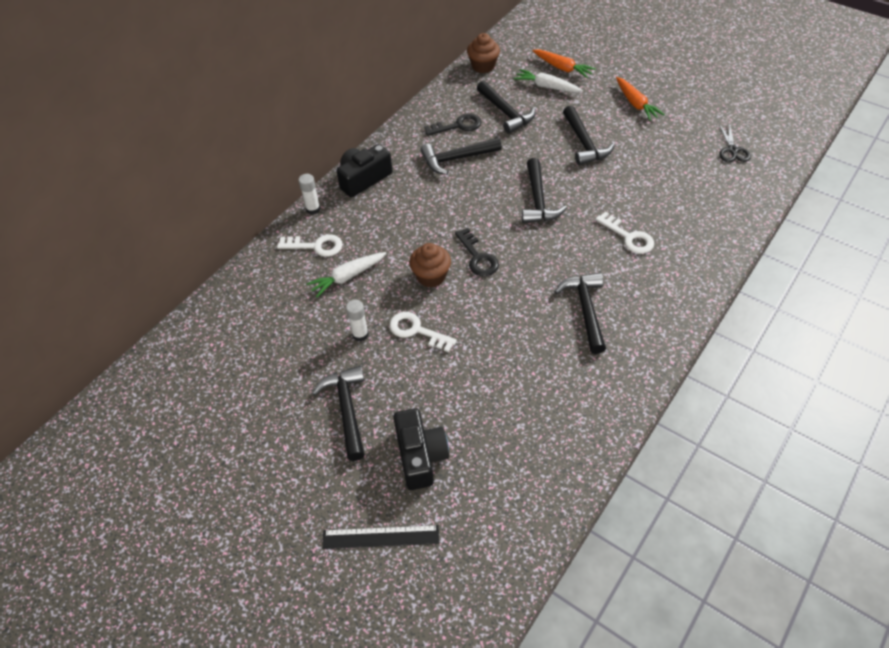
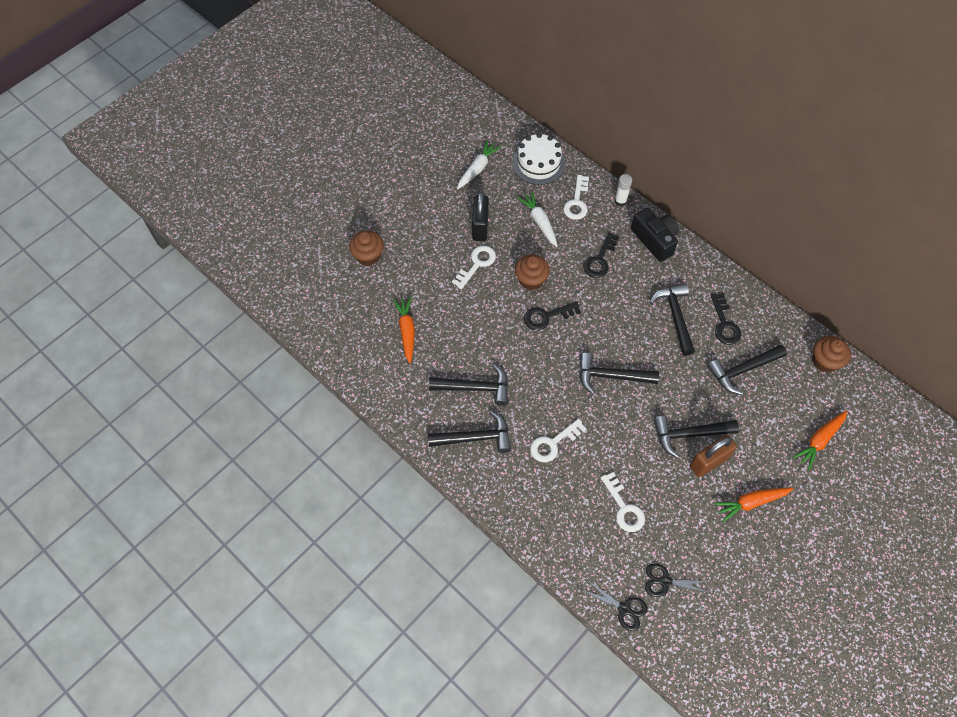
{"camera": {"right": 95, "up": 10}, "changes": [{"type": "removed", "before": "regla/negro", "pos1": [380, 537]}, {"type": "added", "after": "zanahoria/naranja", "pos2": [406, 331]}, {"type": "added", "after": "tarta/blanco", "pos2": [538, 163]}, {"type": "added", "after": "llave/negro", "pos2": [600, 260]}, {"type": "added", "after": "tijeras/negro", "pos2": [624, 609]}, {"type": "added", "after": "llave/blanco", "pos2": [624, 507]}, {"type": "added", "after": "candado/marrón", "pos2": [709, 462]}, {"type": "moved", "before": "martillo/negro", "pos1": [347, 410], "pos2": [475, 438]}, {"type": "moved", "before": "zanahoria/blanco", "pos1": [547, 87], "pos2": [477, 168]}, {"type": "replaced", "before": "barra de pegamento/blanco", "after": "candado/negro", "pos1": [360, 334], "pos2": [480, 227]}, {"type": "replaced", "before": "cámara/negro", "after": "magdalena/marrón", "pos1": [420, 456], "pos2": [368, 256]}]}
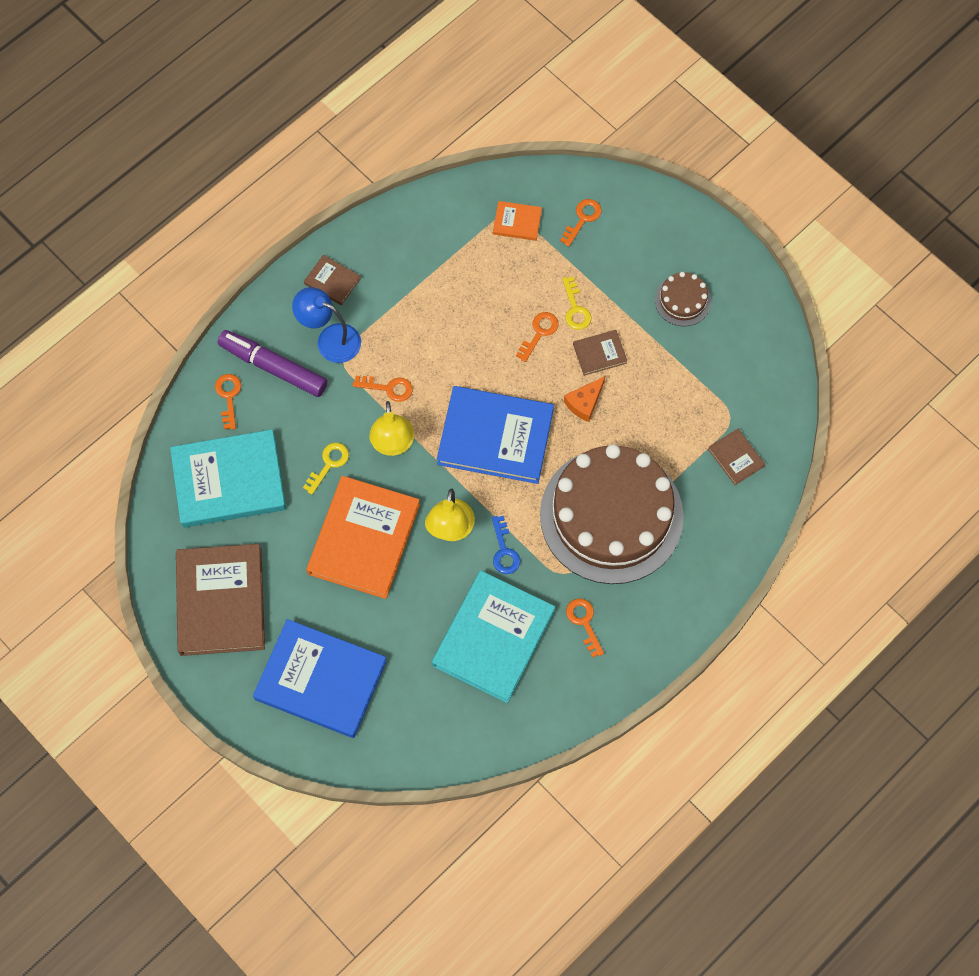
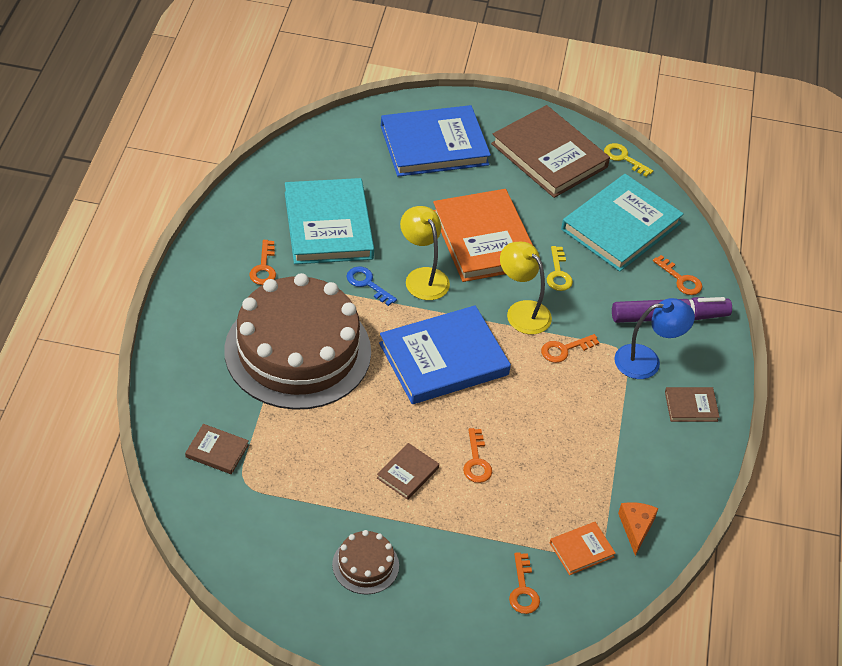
{"camera": {"right": 140, "up": -20}, "changes": [{"type": "moved", "before": "llave/amarillo", "pos1": [575, 309], "pos2": [623, 158]}, {"type": "moved", "before": "queso/naranja", "pos1": [584, 403], "pos2": [636, 527]}, {"type": "turned", "before": "llave/naranja", "pos1": [584, 622], "pos2": [264, 268], "turn": 60}]}
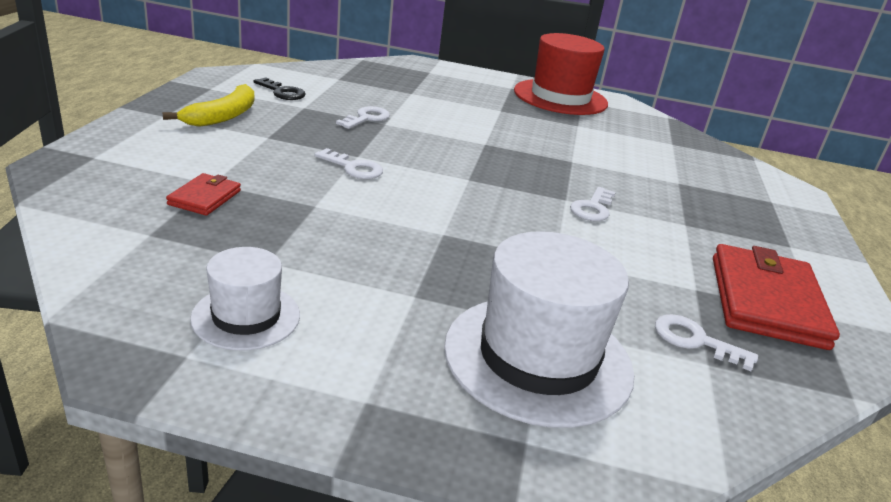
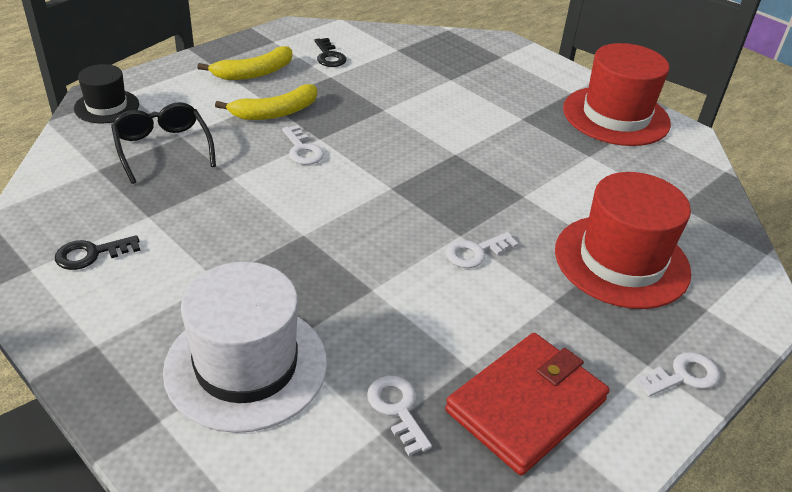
{"camera": {"right": 35, "up": 10}, "changes": [{"type": "added", "after": "sombrero/negro", "pos2": [107, 106]}, {"type": "added", "after": "plátano/amarillo", "pos2": [275, 112]}, {"type": "added", "after": "sombrero/rojo", "pos2": [621, 261]}, {"type": "moved", "before": "llave/blanco", "pos1": [366, 118], "pos2": [683, 376]}, {"type": "replaced", "before": "cartera/rojo", "after": "gafas/negro", "pos1": [205, 197], "pos2": [163, 148]}, {"type": "replaced", "before": "sombrero/blanco", "after": "llave/negro", "pos1": [246, 316], "pos2": [91, 254]}]}
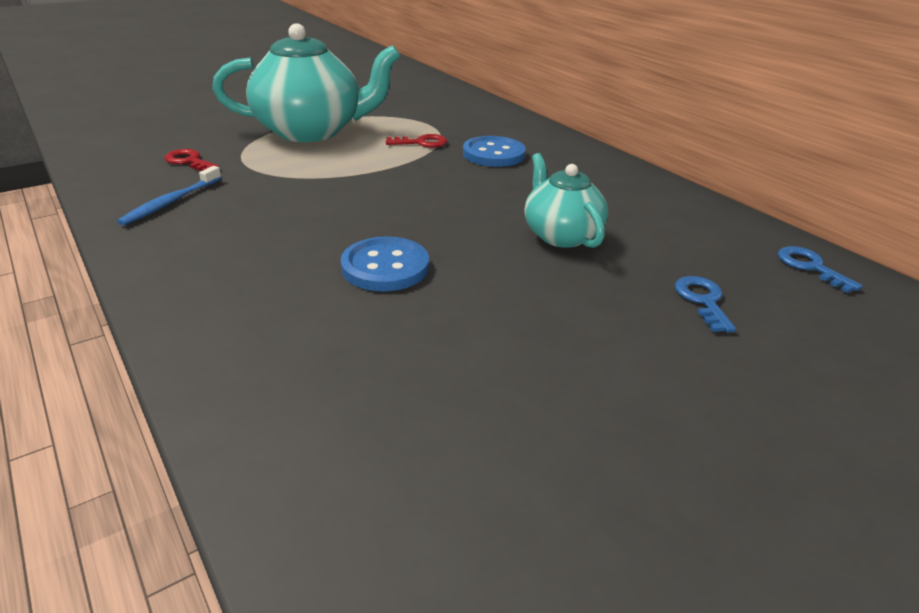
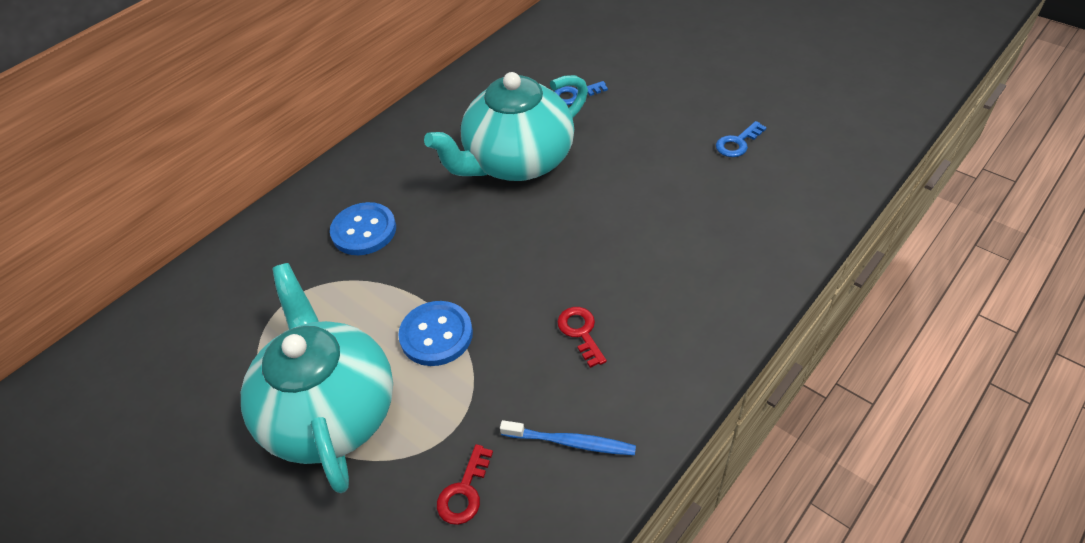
{"camera": {"right": -100, "up": 15}, "changes": [{"type": "moved", "before": "botón/azul", "pos1": [385, 267], "pos2": [436, 335]}, {"type": "moved", "before": "llave/rojo", "pos1": [421, 143], "pos2": [581, 332]}, {"type": "moved", "before": "llave/azul", "pos1": [810, 267], "pos2": [738, 143]}, {"type": "resized", "before": "tetera/turquesa", "pos1": [561, 235], "pos2": [517, 162], "scale": 1.77}]}
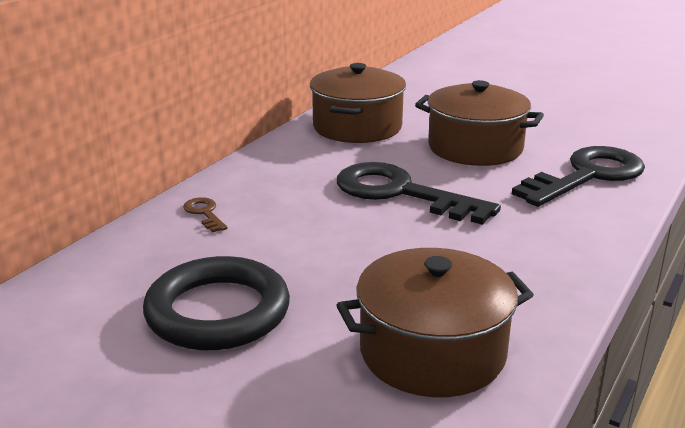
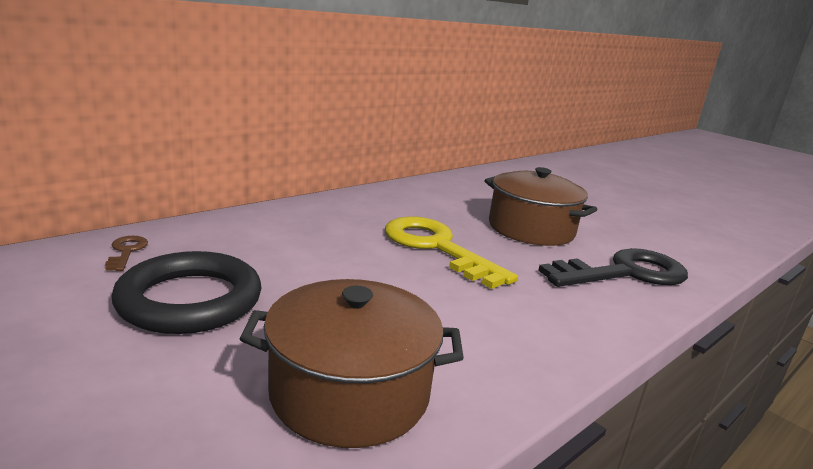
{"camera": {"right": 15, "up": -5}, "changes": [{"type": "removed", "before": "olla/marrón", "pos1": [357, 127]}, {"type": "moved", "before": "llave/marrón", "pos1": [204, 213], "pos2": [126, 251]}, {"type": "recoloured", "before": "llave/negro", "after": "llave/amarillo", "pos1": [400, 193], "pos2": [436, 247]}]}
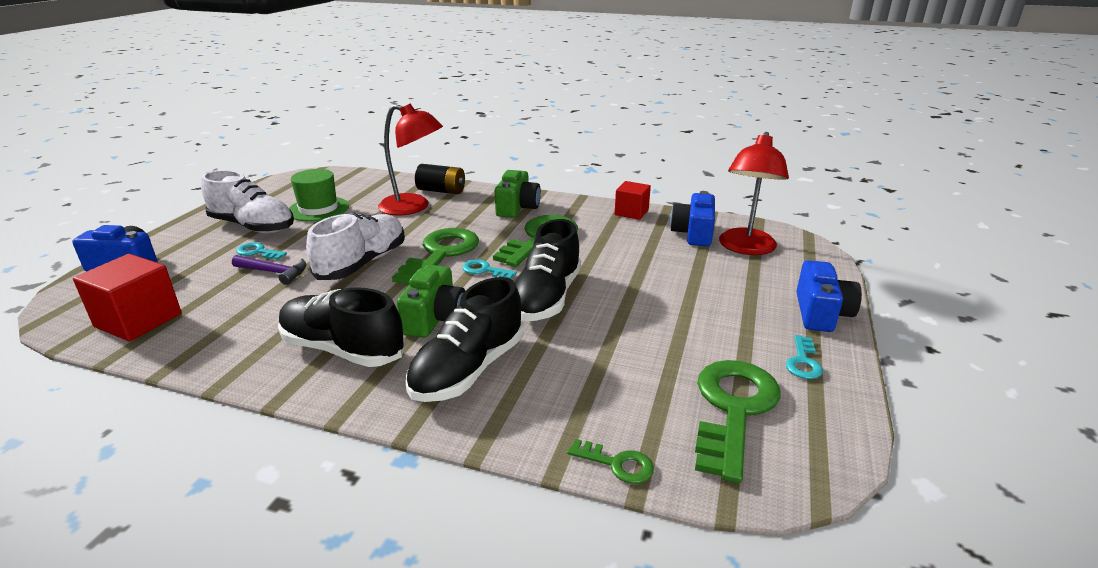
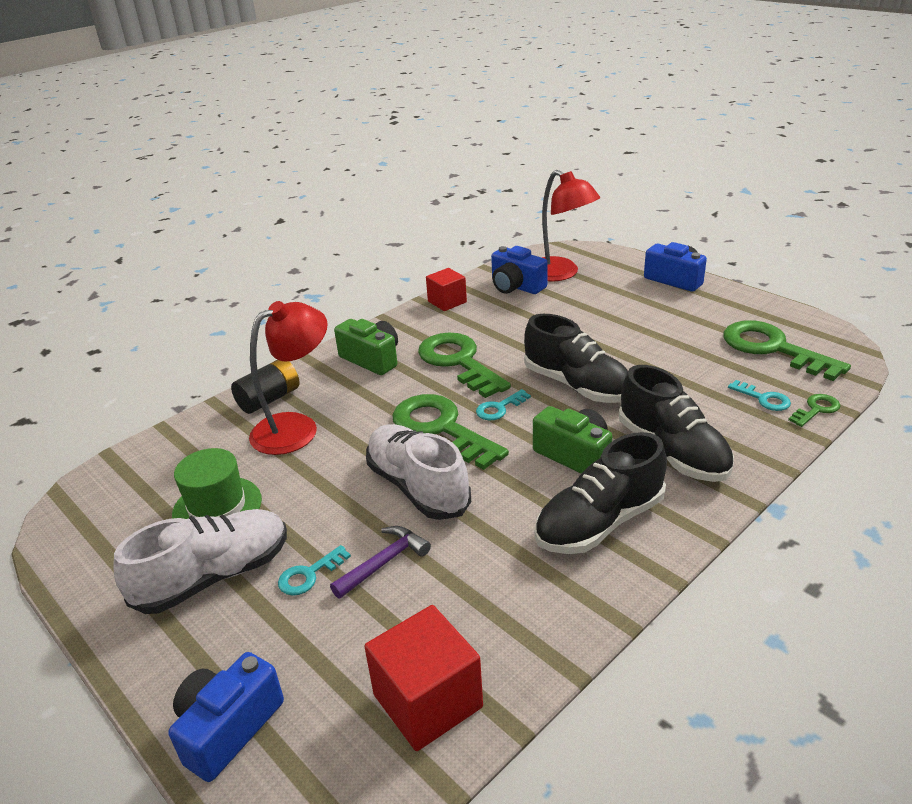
{"camera": {"right": -60, "up": 5}, "changes": [{"type": "moved", "before": "llave/turquesa", "pos1": [803, 362], "pos2": [763, 399]}]}
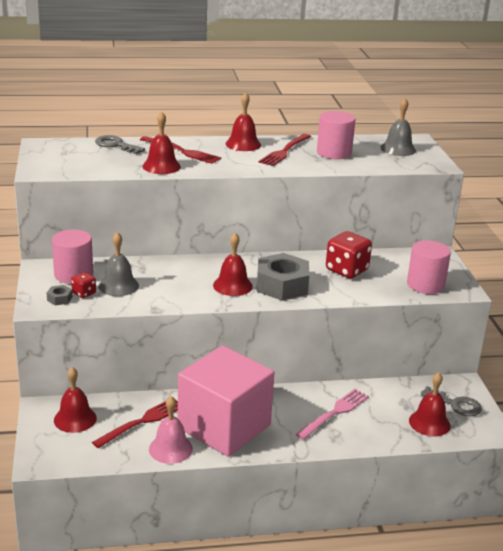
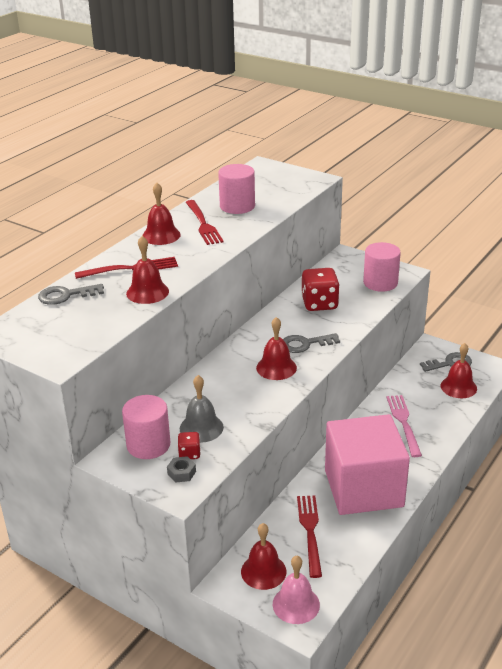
{"camera": {"right": -45, "up": 5}, "changes": [{"type": "removed", "before": "campana/gris", "pos1": [398, 149]}, {"type": "moved", "before": "campana/rosa", "pos1": [170, 449], "pos2": [296, 604]}, {"type": "replaced", "before": "tuerca/gris", "after": "llave/gris", "pos1": [282, 285], "pos2": [305, 344]}]}
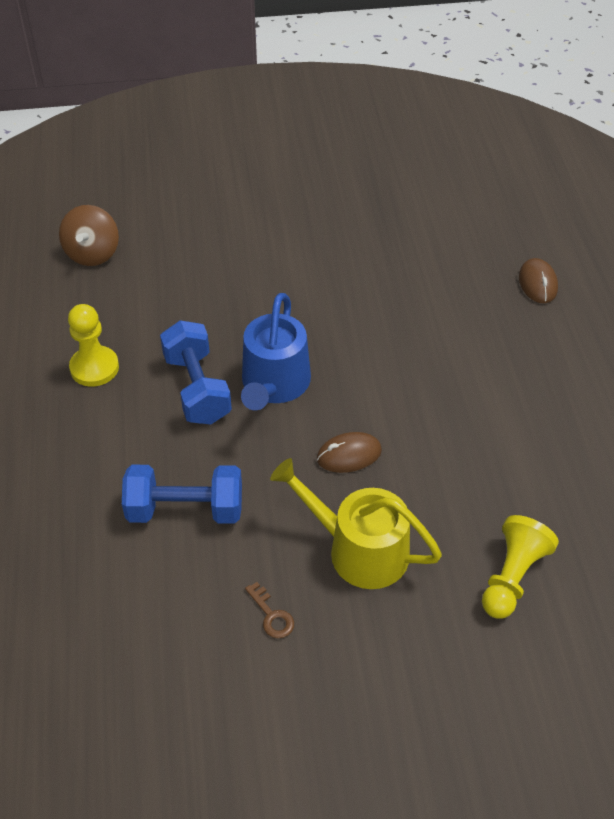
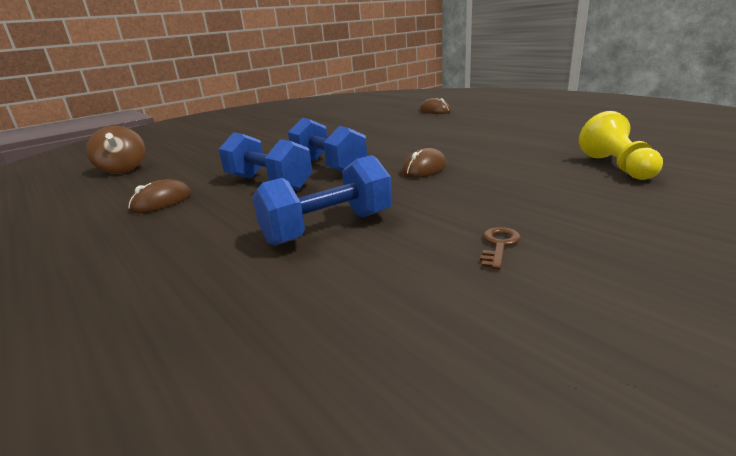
{"camera": {"right": -30, "up": -25}, "changes": [{"type": "removed", "before": "regadera/amarillo", "pos1": [359, 550]}, {"type": "replaced", "before": "peón/amarillo", "after": "ratón/marrón", "pos1": [94, 368], "pos2": [161, 201]}, {"type": "replaced", "before": "regadera/azul", "after": "mancuerna/azul", "pos1": [274, 384], "pos2": [329, 166]}, {"type": "turned", "before": "llave/marrón", "pos1": [271, 615], "pos2": [498, 245], "turn": -90}]}
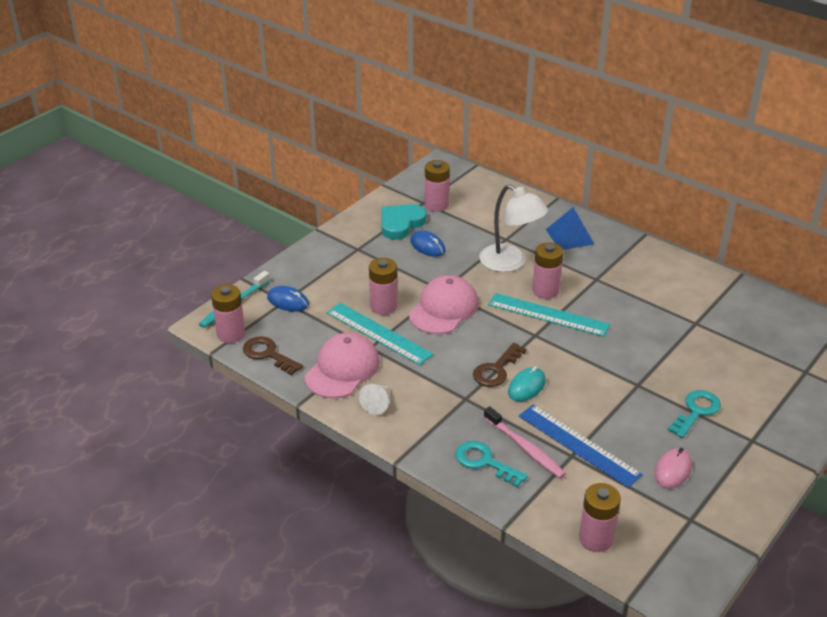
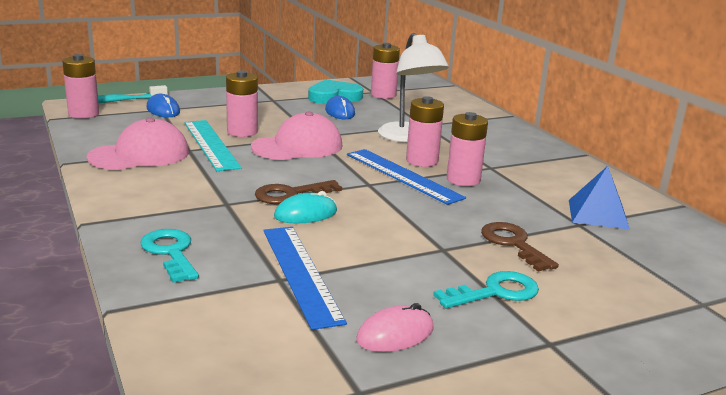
{"camera": {"right": 25, "up": -15}, "changes": [{"type": "removed", "before": "cono/blanco", "pos1": [378, 404]}, {"type": "removed", "before": "cepillo de dientes/rosa", "pos1": [525, 448]}, {"type": "moved", "before": "llave/marrón", "pos1": [268, 354], "pos2": [513, 244]}, {"type": "moved", "before": "pirámide/azul", "pos1": [569, 236], "pos2": [598, 214]}, {"type": "moved", "before": "pila/rosa", "pos1": [596, 539], "pos2": [463, 180]}, {"type": "recoloured", "before": "regla/turquesa", "after": "regla/azul", "pos1": [548, 315], "pos2": [403, 175]}]}
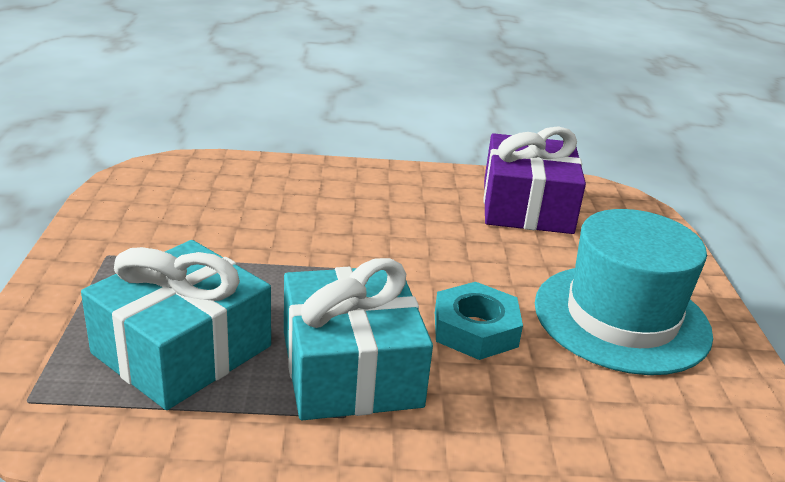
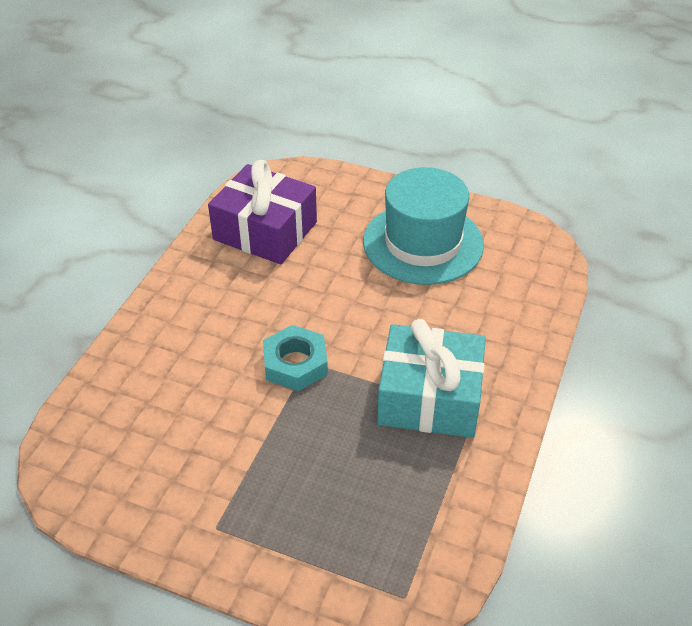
{"camera": {"right": -65, "up": 15}, "changes": [{"type": "removed", "before": "regalo/turquesa", "pos1": [182, 349]}, {"type": "moved", "before": "tuerca/turquesa", "pos1": [475, 329], "pos2": [295, 364]}]}
